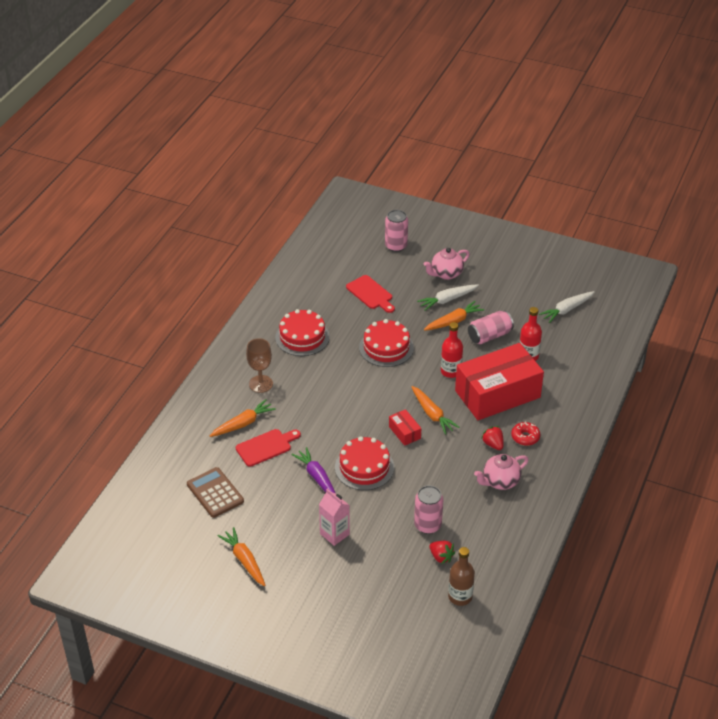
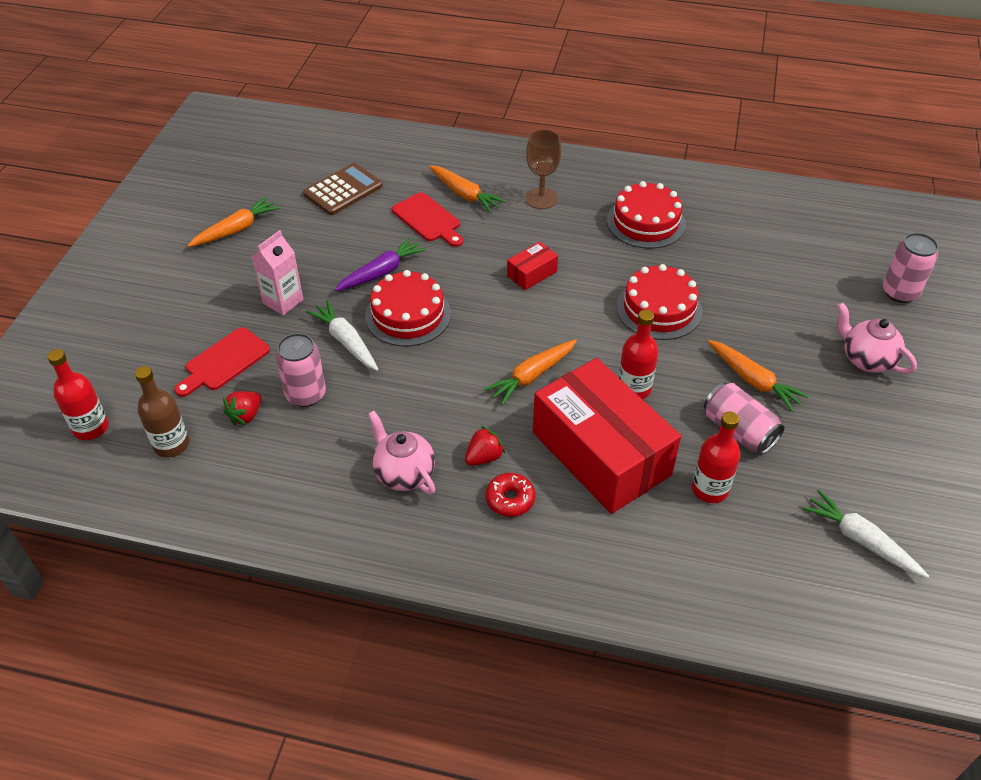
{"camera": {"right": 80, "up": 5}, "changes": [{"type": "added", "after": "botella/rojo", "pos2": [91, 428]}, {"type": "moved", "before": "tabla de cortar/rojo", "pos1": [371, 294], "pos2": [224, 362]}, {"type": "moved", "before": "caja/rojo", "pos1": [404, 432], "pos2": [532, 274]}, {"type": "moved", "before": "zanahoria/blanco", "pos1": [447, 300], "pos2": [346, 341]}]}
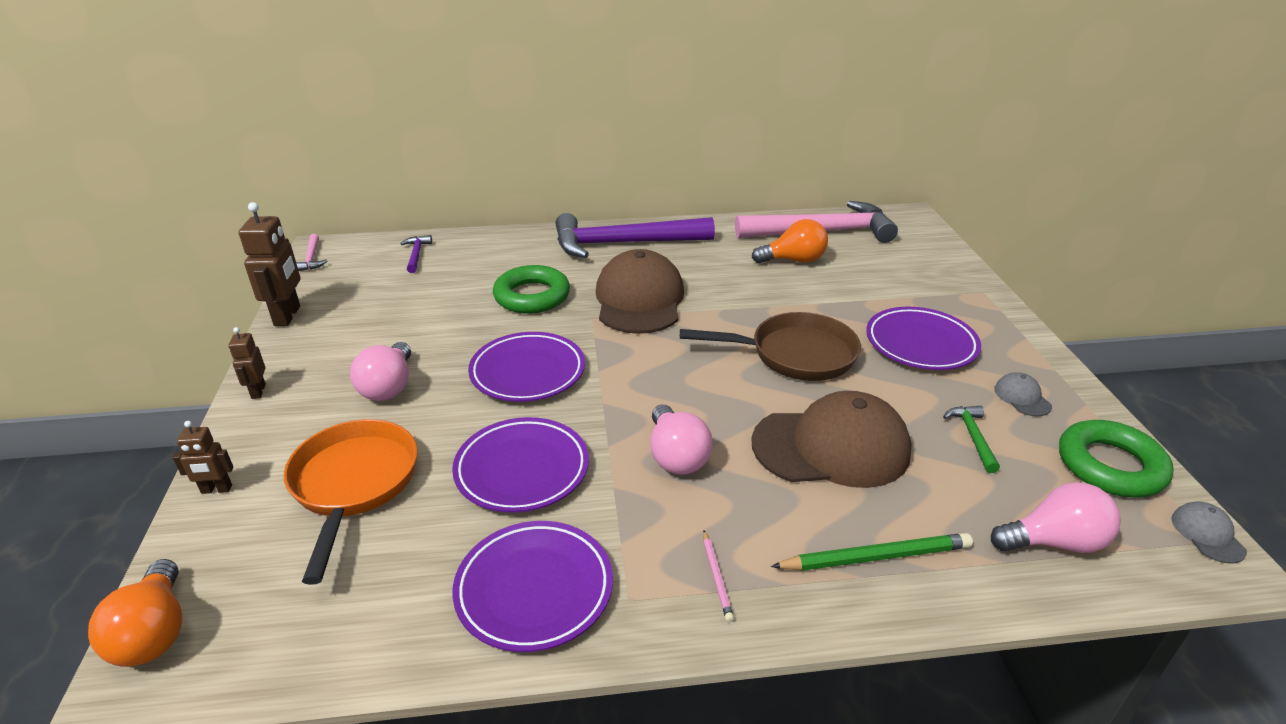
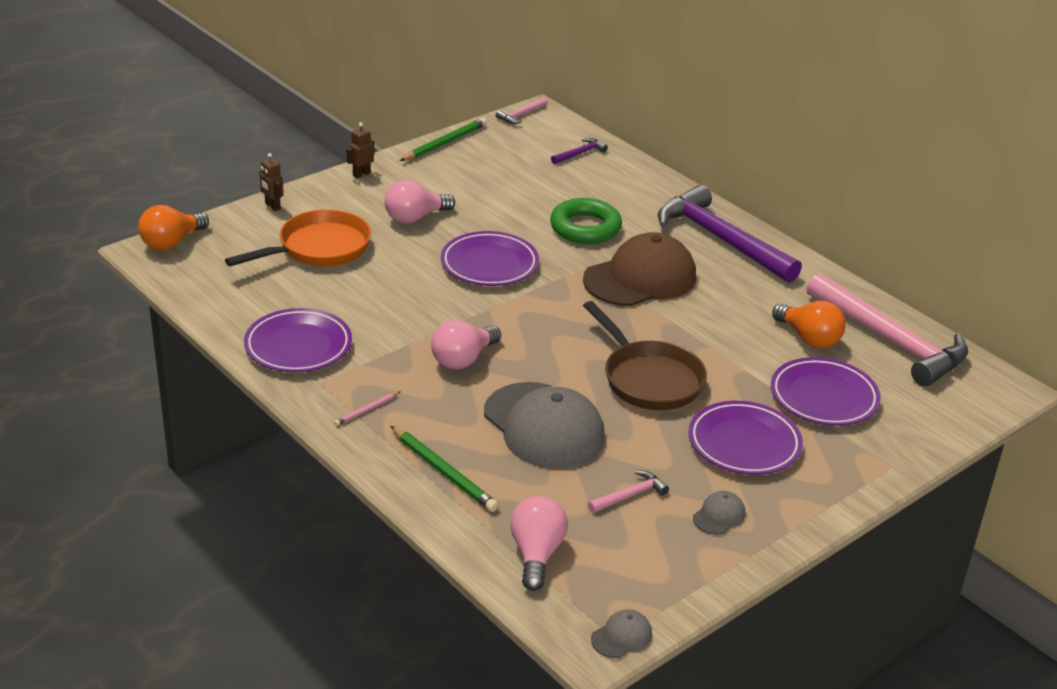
{"camera": {"right": 55, "up": 0}, "changes": [{"type": "removed", "before": "anillo/verde", "pos1": [1110, 466]}, {"type": "moved", "before": "plato/morado", "pos1": [522, 469], "pos2": [823, 397]}, {"type": "replaced", "before": "robot/marrón", "after": "lápiz/verde", "pos1": [288, 316], "pos2": [445, 143]}, {"type": "recoloured", "before": "gorra/marrón", "after": "gorra/gris", "pos1": [831, 447], "pos2": [544, 426]}, {"type": "recoloured", "before": "martillo/verde", "after": "martillo/rosa", "pos1": [972, 437], "pos2": [630, 495]}, {"type": "turned", "before": "bombilla/rosa", "pos1": [1054, 542], "pos2": [536, 554], "turn": -135}]}
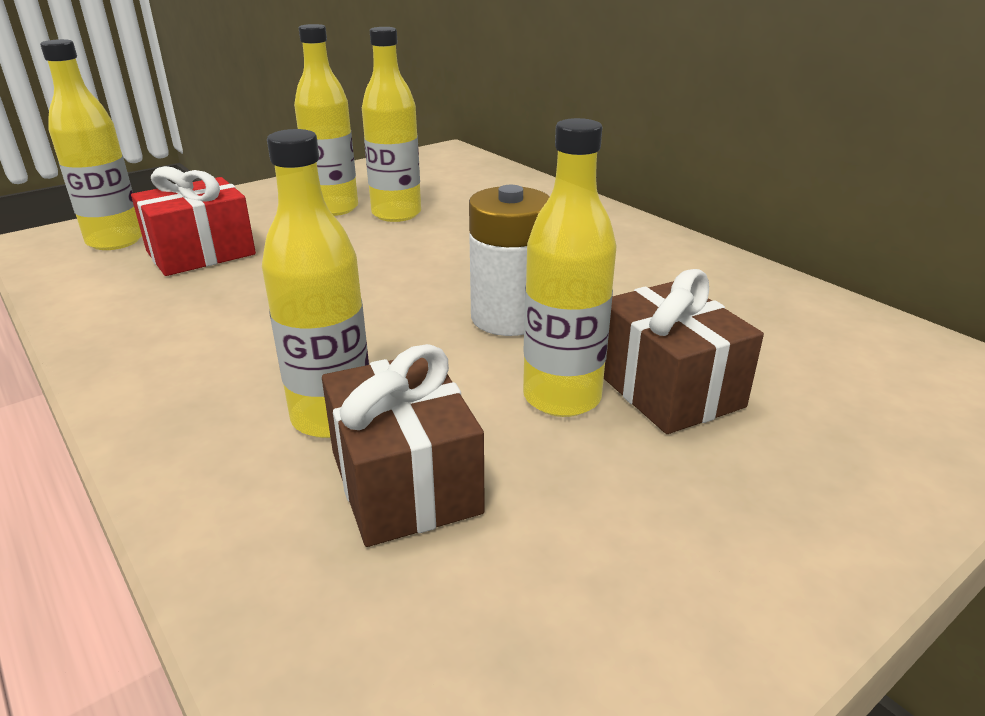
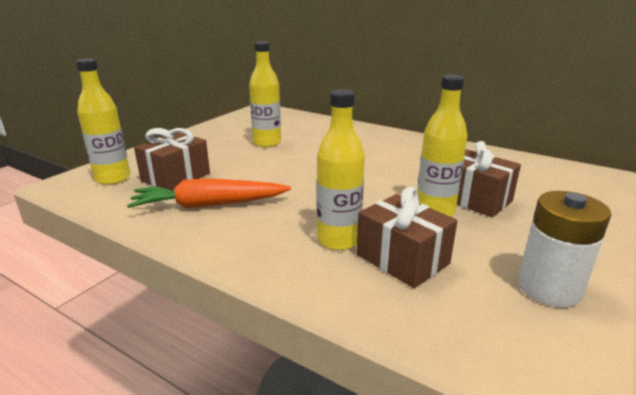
{"camera": {"right": -20, "up": -5}, "changes": [{"type": "removed", "before": "botella/amarillo", "pos1": [334, 208]}, {"type": "added", "after": "zanahoria/naranja", "pos2": [209, 205]}, {"type": "moved", "before": "pila/blanco", "pos1": [509, 317], "pos2": [549, 288]}, {"type": "recoloured", "before": "regalo/rojo", "after": "regalo/marrón", "pos1": [201, 253], "pos2": [176, 177]}]}
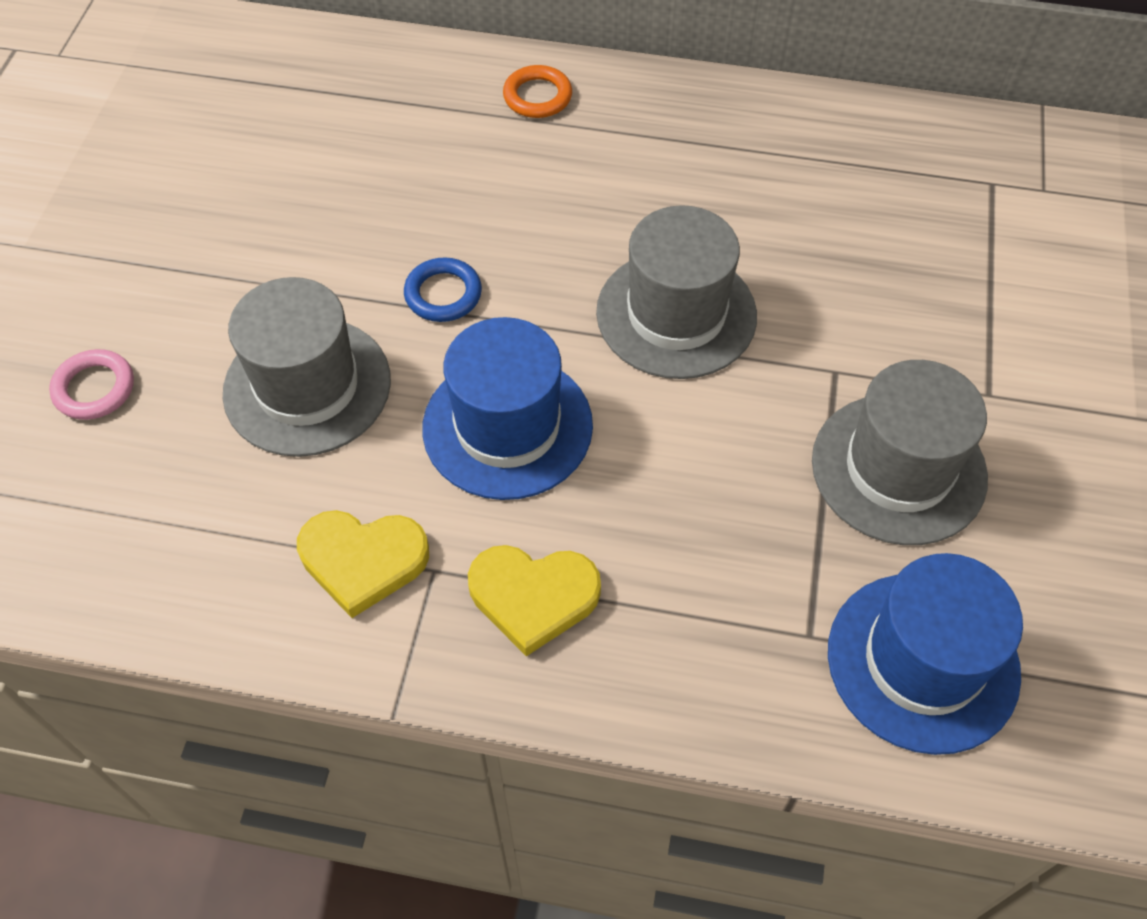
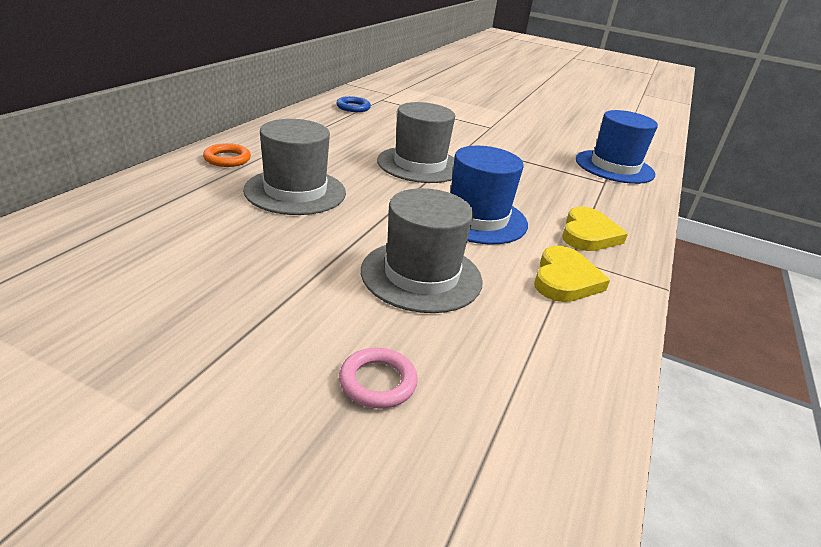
{"camera": {"right": -80, "up": -25}, "changes": [{"type": "moved", "before": "anillo/azul", "pos1": [443, 294], "pos2": [353, 107]}, {"type": "moved", "before": "sombrero/gris", "pos1": [898, 469], "pos2": [295, 191]}]}
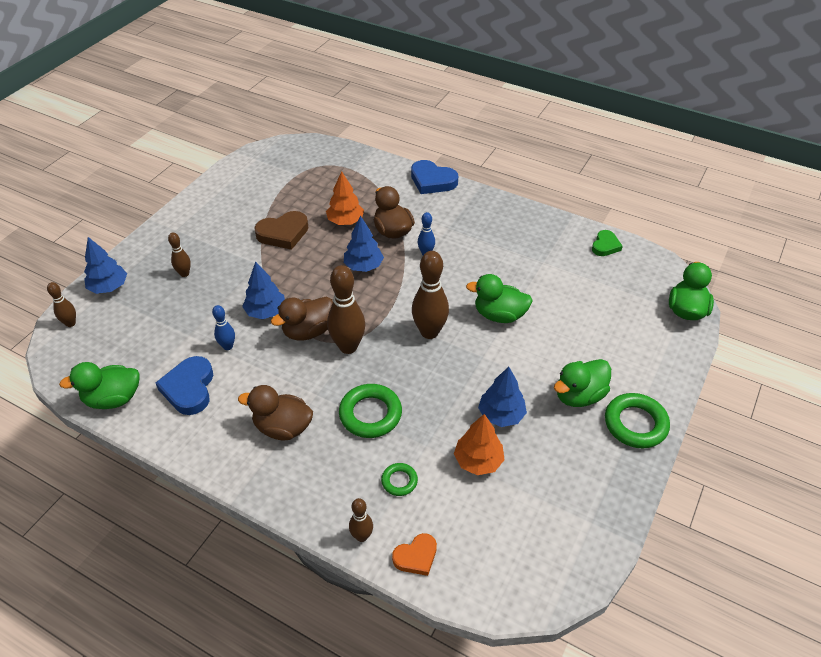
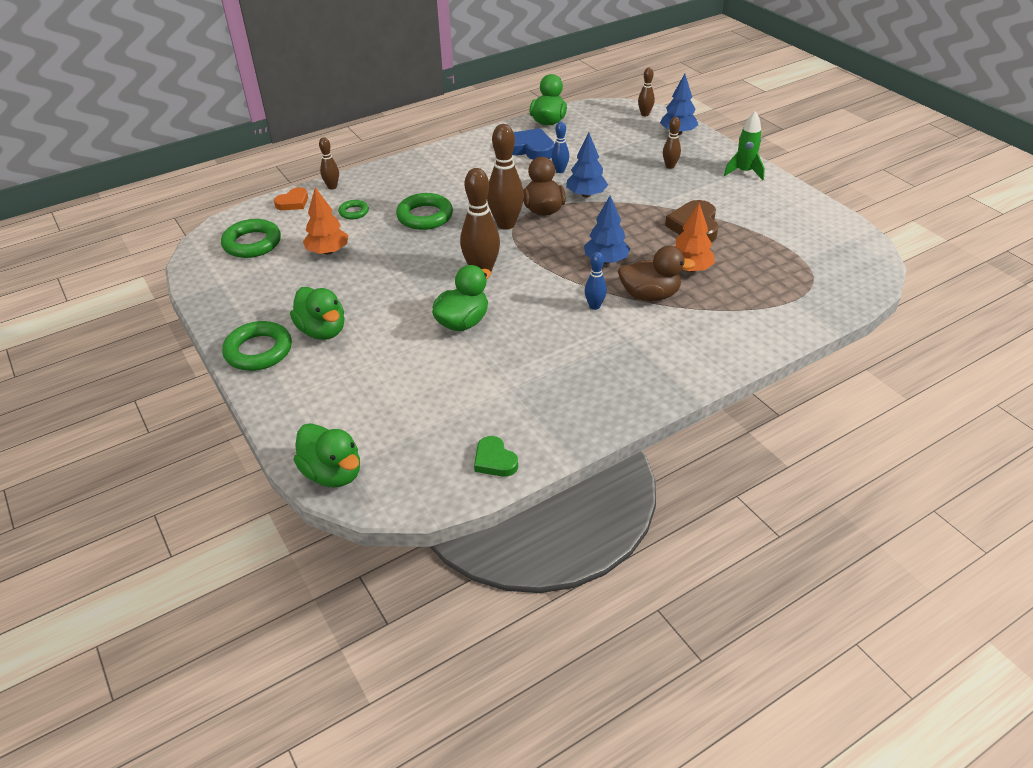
{"camera": {"right": 120, "up": -5}, "changes": [{"type": "removed", "before": "pato/marrón", "pos1": [283, 427]}, {"type": "removed", "before": "corazón/azul", "pos1": [432, 181]}, {"type": "removed", "before": "árbol/azul", "pos1": [501, 415]}, {"type": "added", "after": "anillo/verde", "pos2": [252, 243]}, {"type": "added", "after": "cohete/verde", "pos2": [744, 172]}, {"type": "turned", "before": "corazón/naranja", "pos1": [416, 556], "pos2": [293, 202], "turn": -135}, {"type": "turned", "before": "pato/verde", "pos1": [579, 395], "pos2": [322, 331], "turn": 150}]}
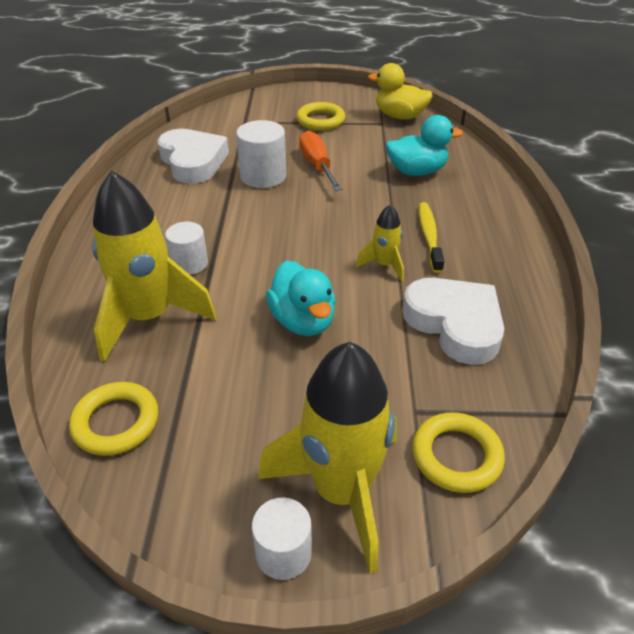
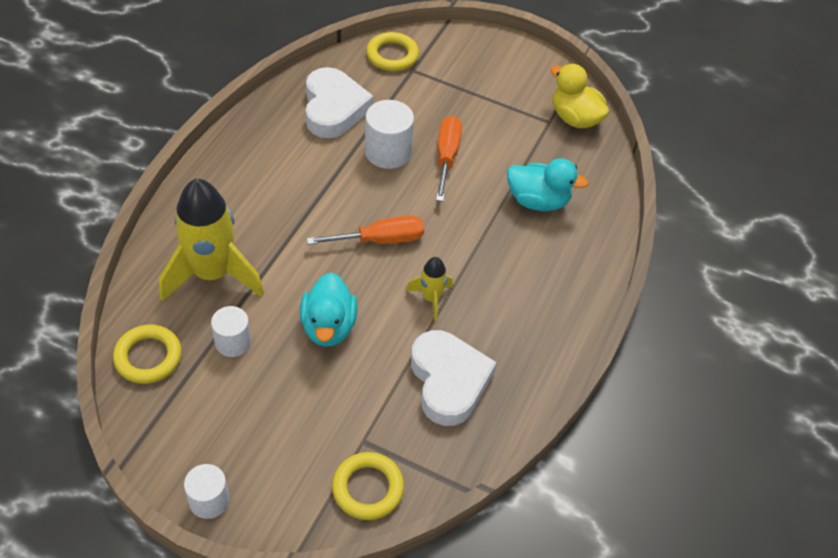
{"camera": {"right": 20, "up": 10}, "changes": [{"type": "removed", "before": "cohete/amarillo", "pos1": [341, 491]}, {"type": "removed", "before": "cepillo de dientes/amarillo", "pos1": [429, 236]}, {"type": "added", "after": "destornillador/naranja", "pos2": [380, 240]}, {"type": "moved", "before": "cilindro/blanco", "pos1": [189, 263], "pos2": [233, 342]}, {"type": "moved", "before": "anillo/amarillo", "pos1": [320, 120], "pos2": [392, 55]}]}
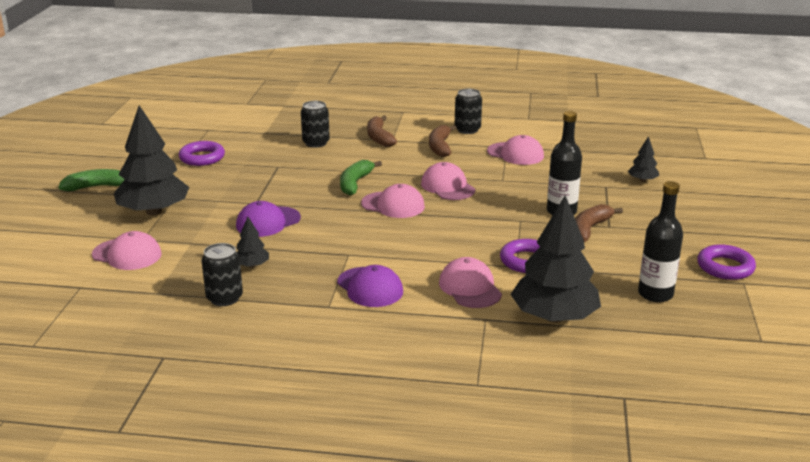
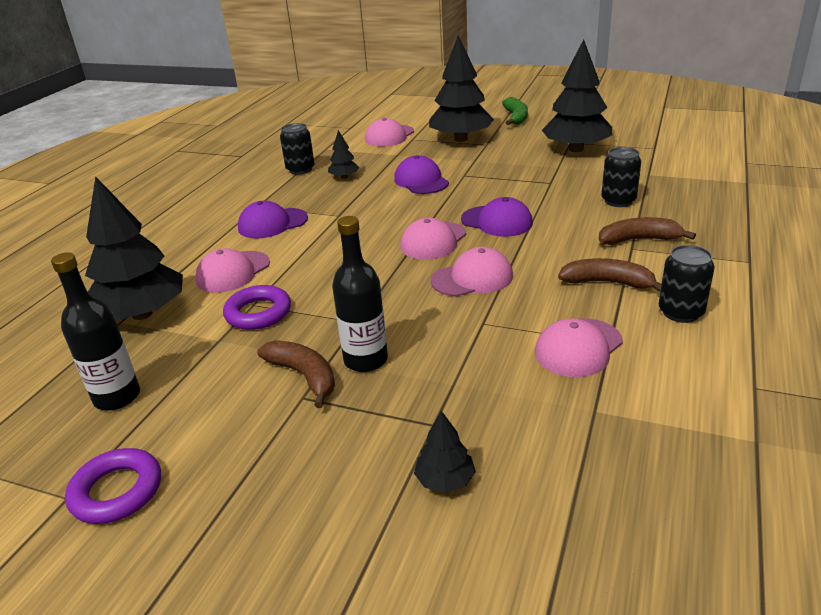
{"camera": {"right": 105, "up": 5}, "changes": [{"type": "replaced", "before": "anillo/morado", "after": "árbol/negro", "pos1": [202, 158], "pos2": [576, 149]}, {"type": "replaced", "before": "plátano/verde", "after": "gorra/morado", "pos1": [355, 183], "pos2": [496, 221]}, {"type": "turned", "before": "gorra/rosa", "pos1": [470, 288], "pos2": [233, 272], "turn": 135}]}
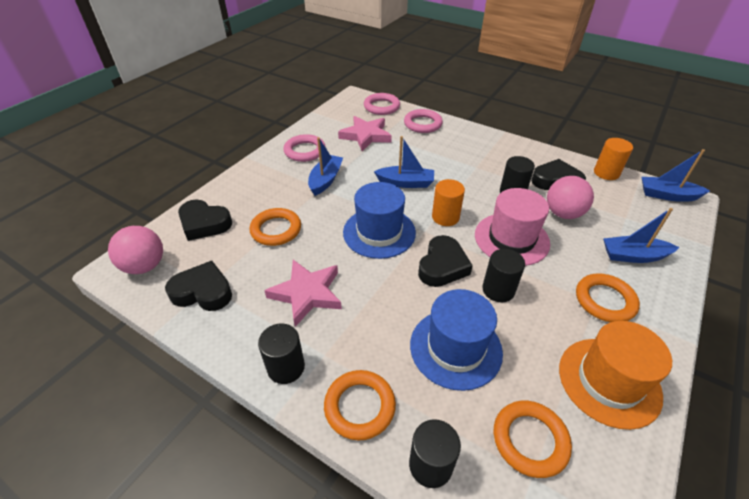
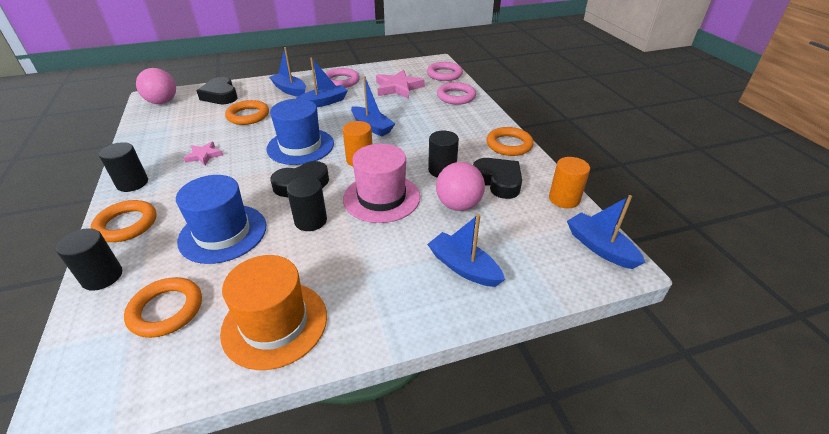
{"camera": {"right": 40, "up": -5}, "changes": [{"type": "removed", "before": "corazón/negro", "pos1": [203, 291]}, {"type": "added", "after": "barco/azul", "pos2": [290, 90]}, {"type": "moved", "before": "anillo/naranja", "pos1": [605, 300], "pos2": [509, 145]}, {"type": "resized", "before": "estrella/rosa", "pos1": [307, 294], "pos2": [204, 155], "scale": 0.56}]}
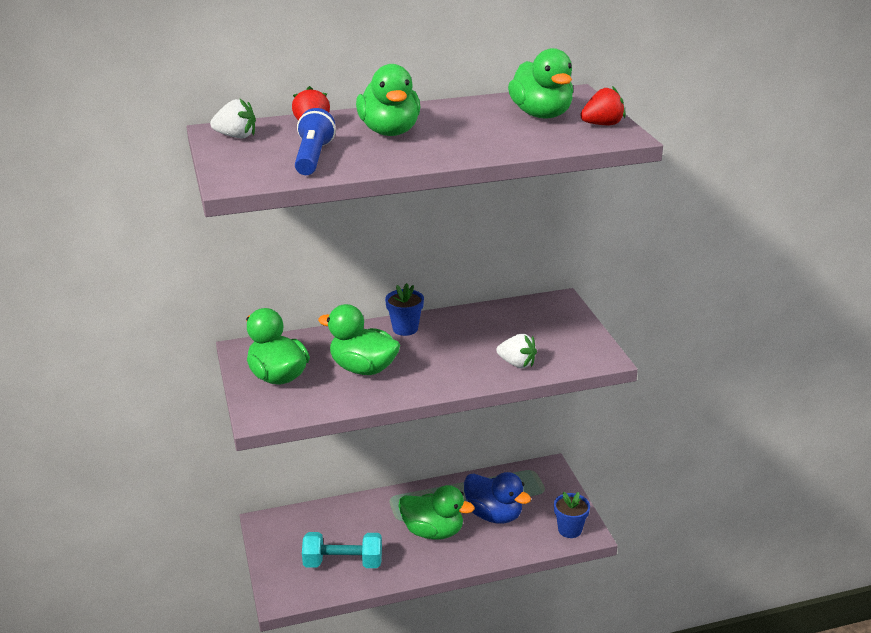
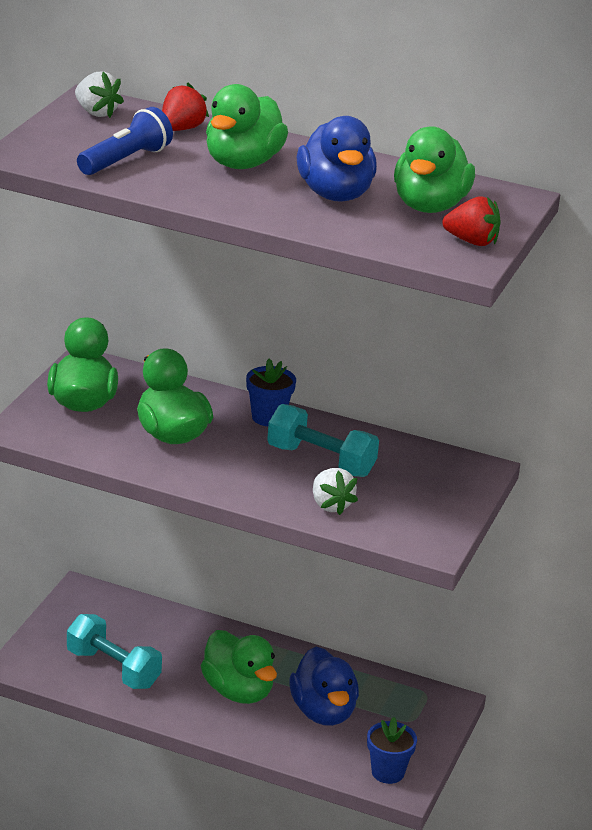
{"camera": {"right": 35, "up": 0}, "changes": [{"type": "added", "after": "mancuerna/turquesa", "pos2": [321, 461]}, {"type": "added", "after": "pato/azul", "pos2": [335, 194]}]}
